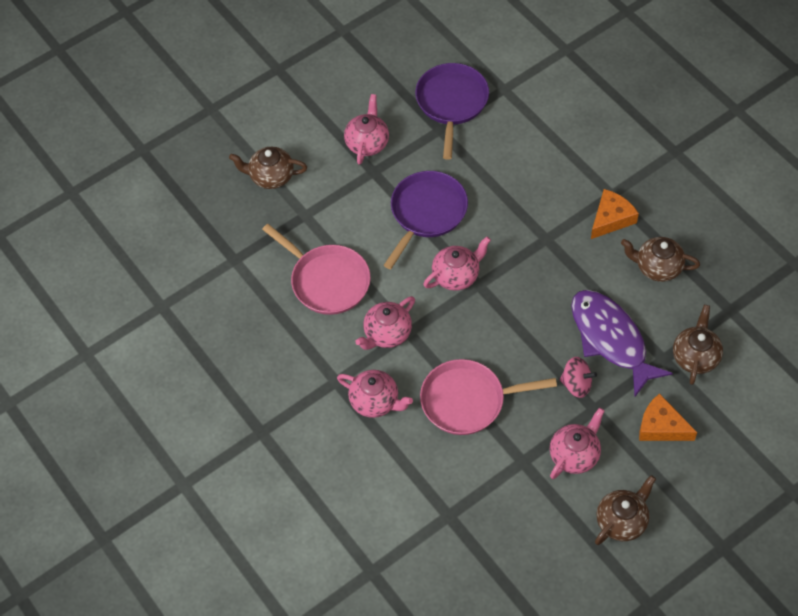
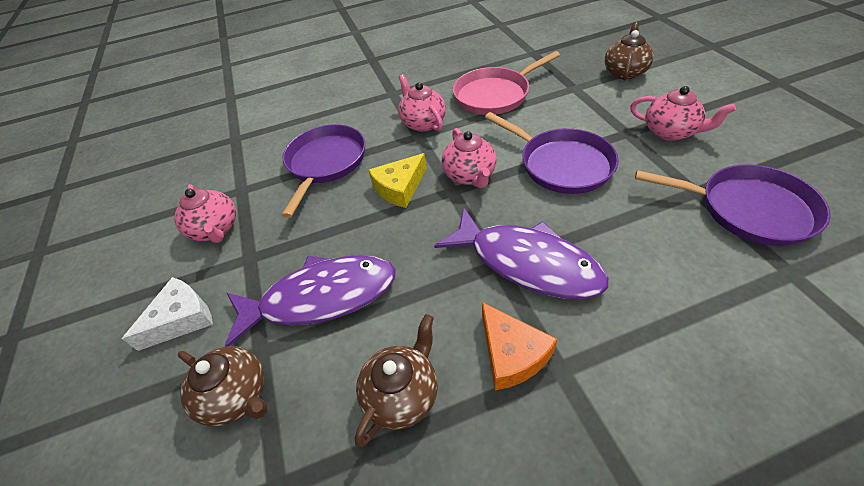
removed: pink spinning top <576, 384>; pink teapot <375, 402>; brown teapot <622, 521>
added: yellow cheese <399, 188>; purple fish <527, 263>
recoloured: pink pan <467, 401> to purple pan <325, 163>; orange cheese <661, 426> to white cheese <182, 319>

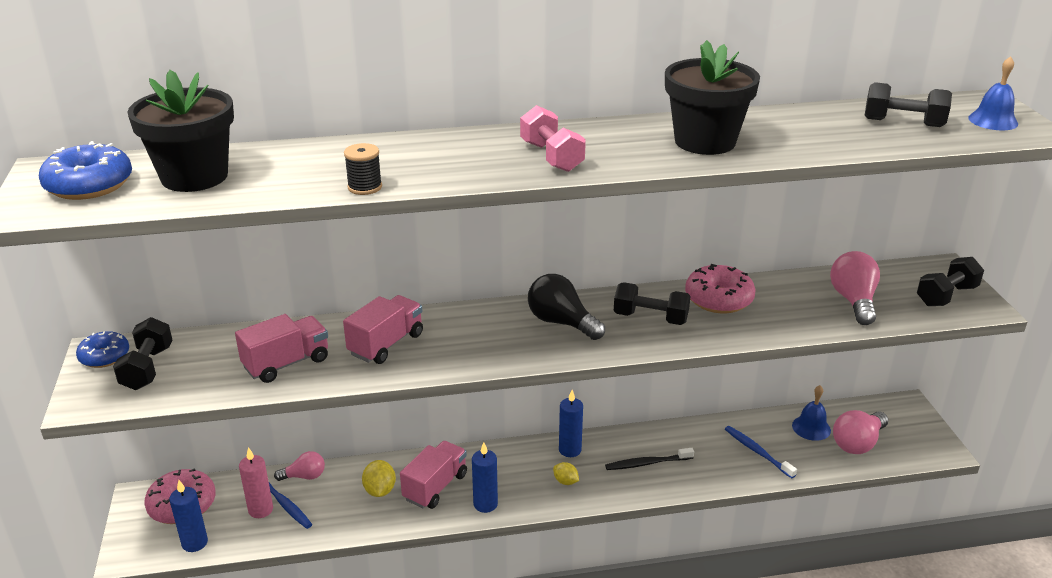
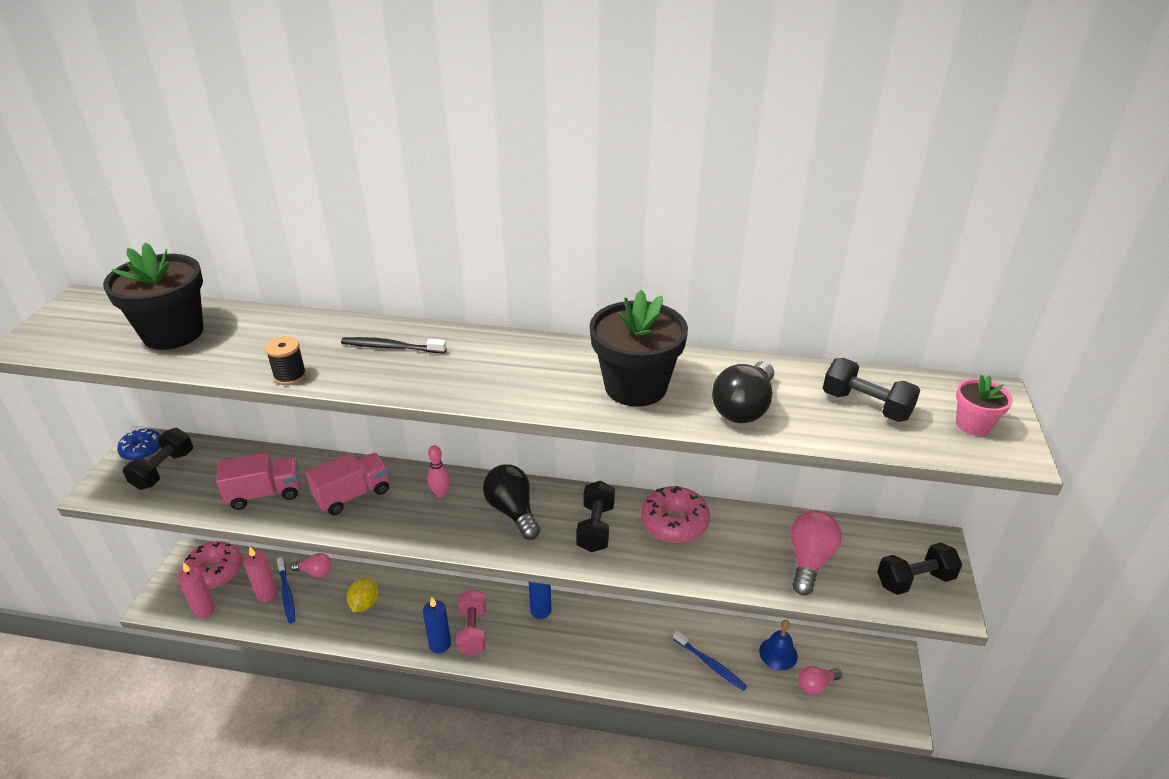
removed: blue donut <89, 185>; pink truck <435, 487>; yellow lemon <565, 481>
added: black light bulb <744, 408>; pink bowling pin <440, 493>
moved: pink dumbbell <551, 157> to <472, 631>; black toothbrush <647, 463> to <391, 347>
replaced: blue bell <993, 120> to pink flower pot <973, 424>
recoloured: blue candle <194, 543> to pink candle <204, 610>
turned: black dumbbell <650, 318> = <595, 527> 60 degrees clockwise; blue toothbrush <757, 452> = <710, 664> 150 degrees clockwise
resized: pink light bulb <857, 443> = <816, 685> x0.62

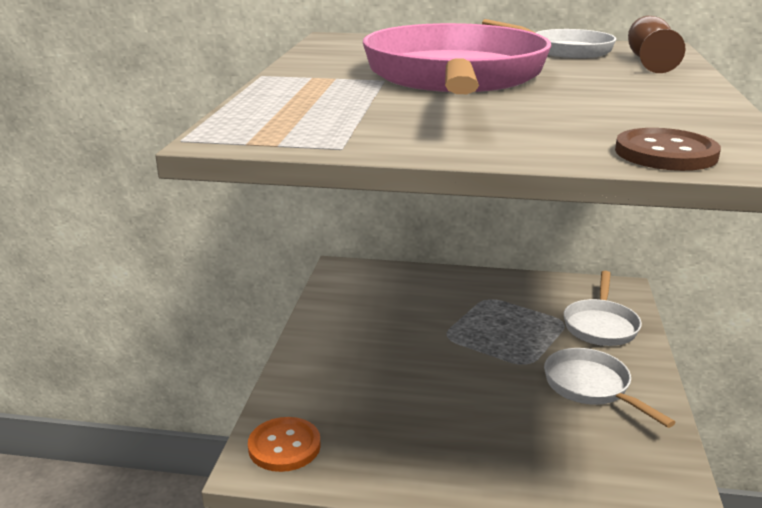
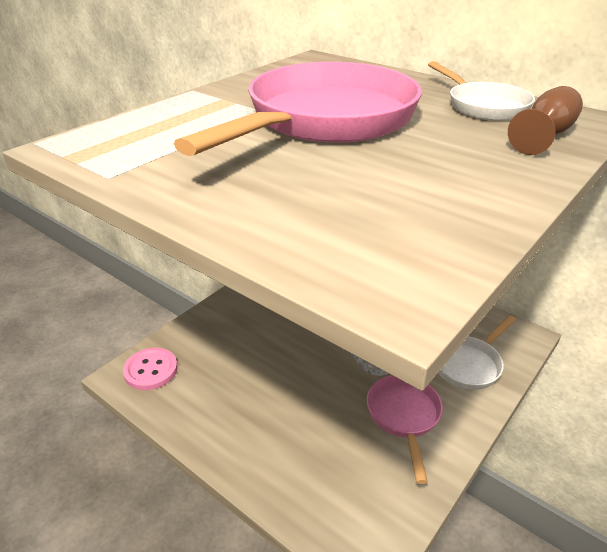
removed: brown button <665, 153>
recoloured: white pan <591, 387> to pink pan <404, 417>; orange button <284, 446> to pink button <151, 370>

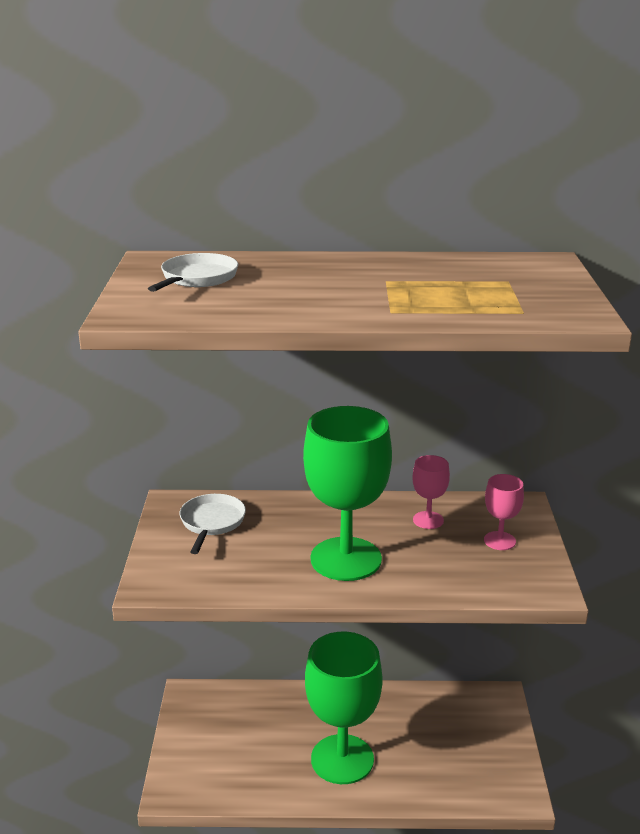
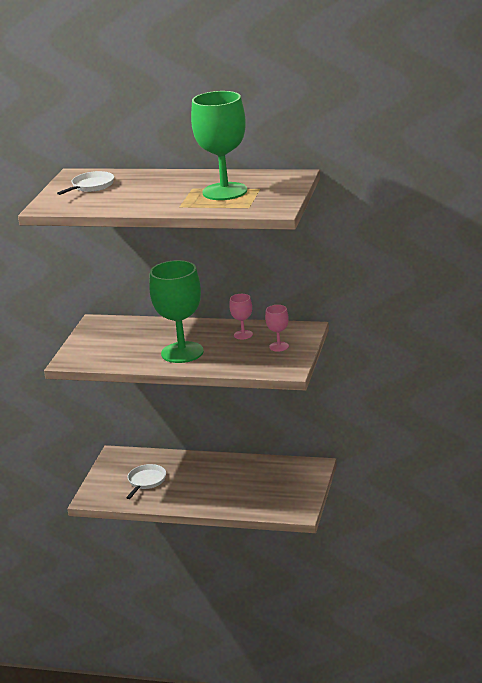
moved: white pan <212, 522> to <146, 481>; green goblet <342, 759> to <225, 191>

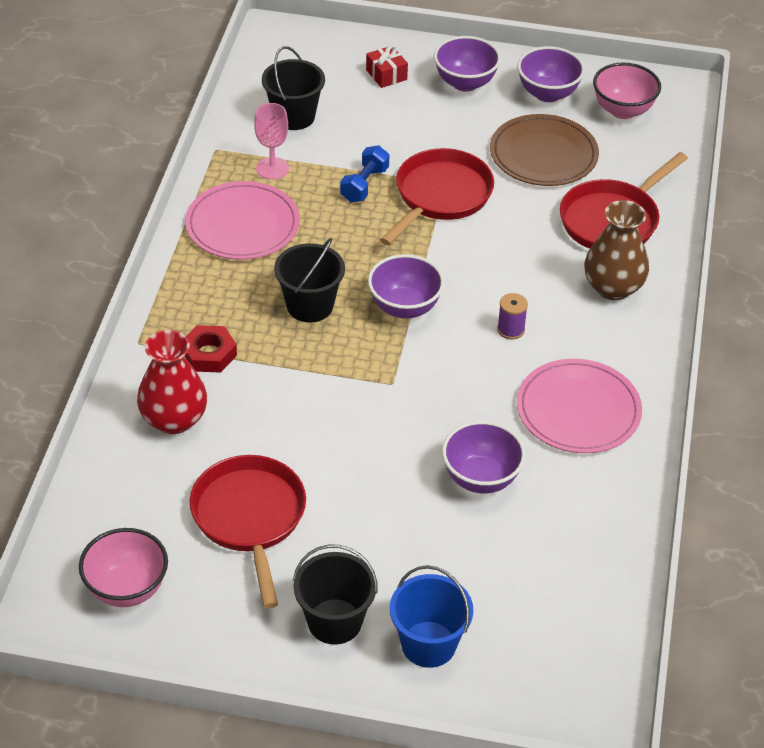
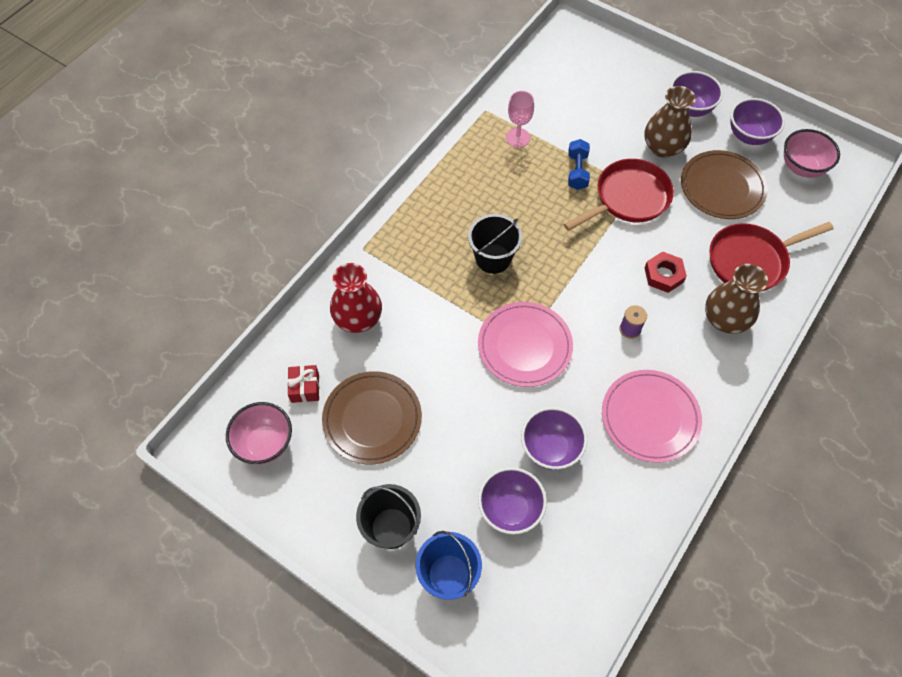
removed: black bucket <294, 116>
added: brown vase <663, 147>
moved: red gift <386, 75> to <305, 388>; pink plate <242, 225> to <524, 346>; purple bowl <404, 307> to <510, 509>; red nut <209, 354> to <663, 275>
replaced: red pan <250, 518> to brown plate <372, 419>
turned: blue dumbbell <364, 185> = <577, 171> 45 degrees counterclockwise

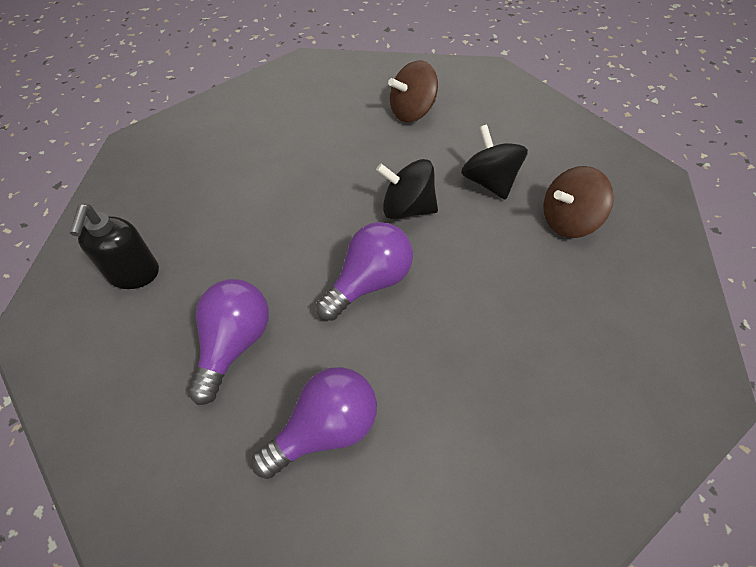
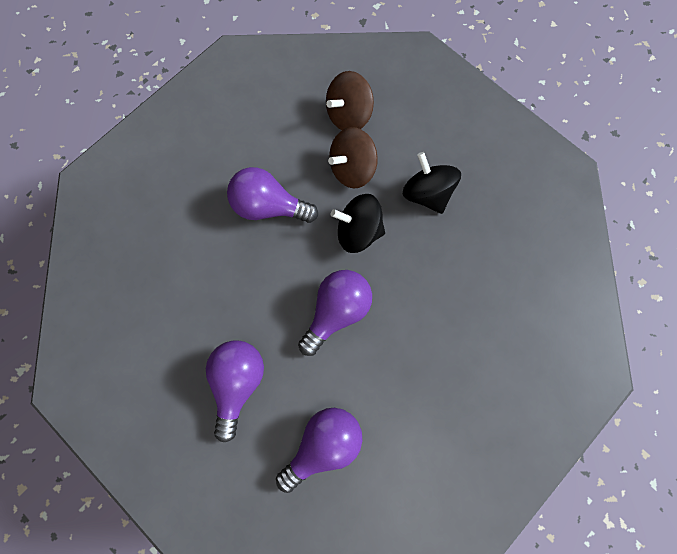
removed: black soap dispenser <134, 274>
added: purple light bulb <268, 206>
moved: brown spinning top <569, 221> to <352, 169>

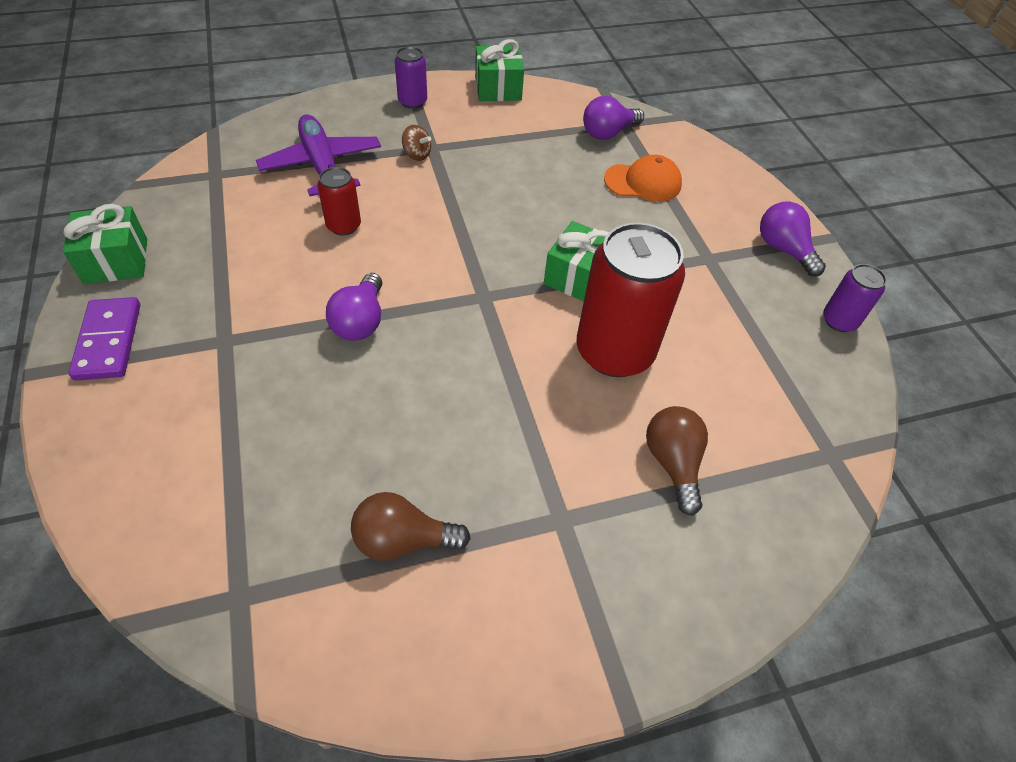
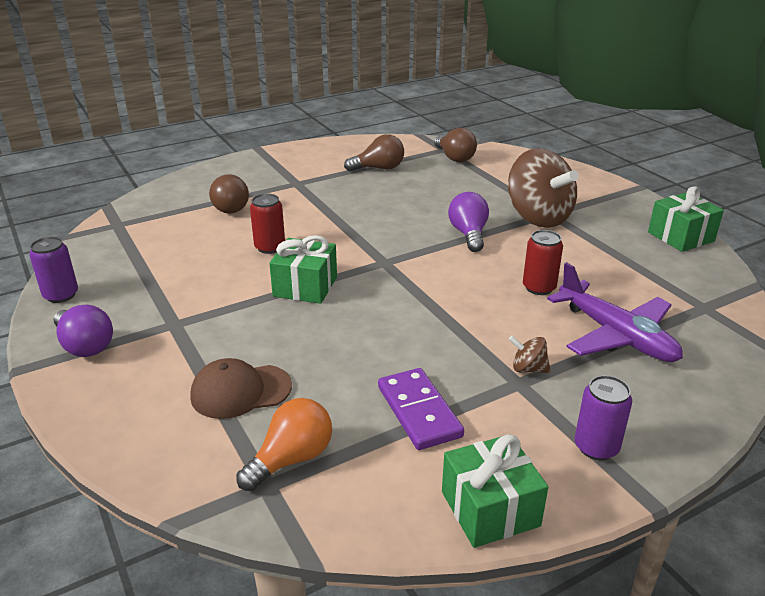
added: brown light bulb <454, 158>; brown spinning top <538, 217>
moved: purple domino <108, 341> to <419, 411>
recoloured: purple light bulb <608, 133> to orange light bulb <291, 459>; orange cap <643, 182> to brown cap <240, 391>
resized: red can <614, 352> = <270, 247> x0.49

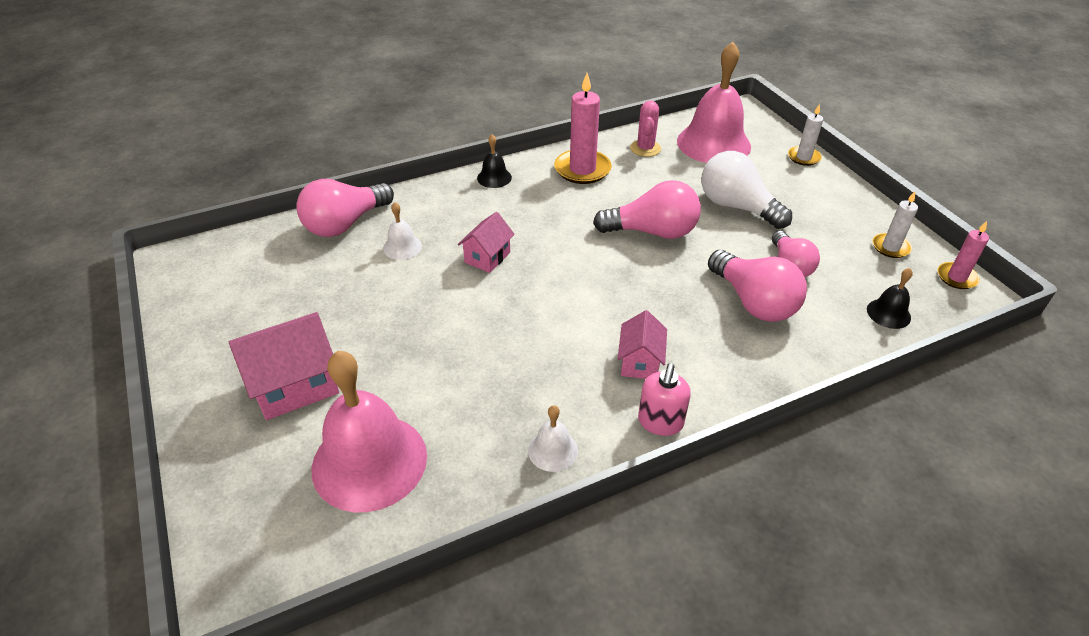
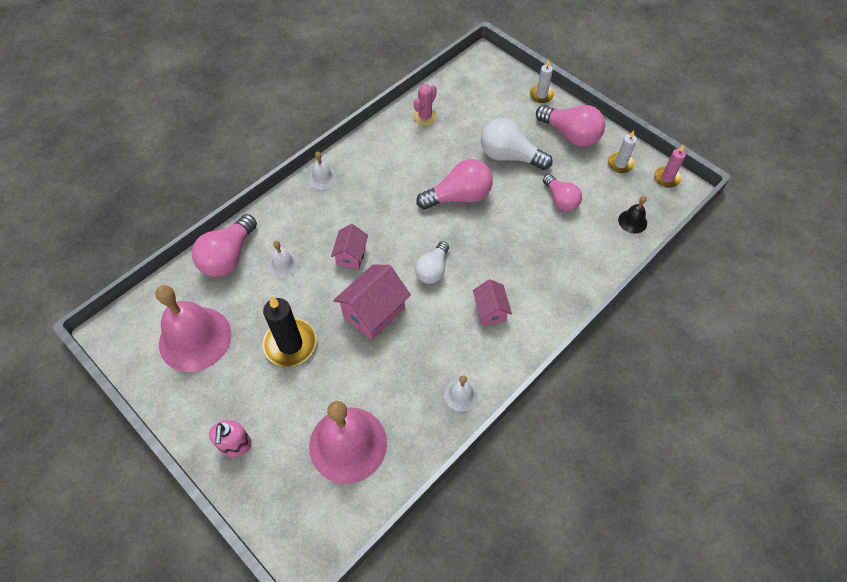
removed: pink candle <582, 169>
added: white light bulb <432, 270>; black candle <290, 344>
moved: pink bell <713, 143> to <195, 338>; pink light bulb <753, 302> to <570, 135>; pink house <295, 386> to <374, 312>; pink soap dispenser <660, 422> to <235, 445>
recoloured: black bell <494, 177> to white bell <322, 178>
turned: pink cactus <645, 148> = <425, 117> 45 degrees clockwise

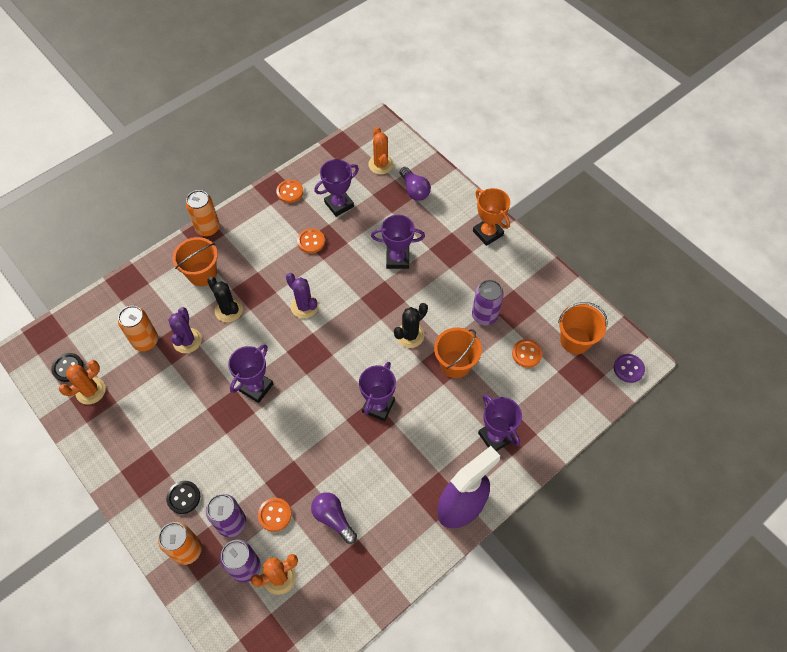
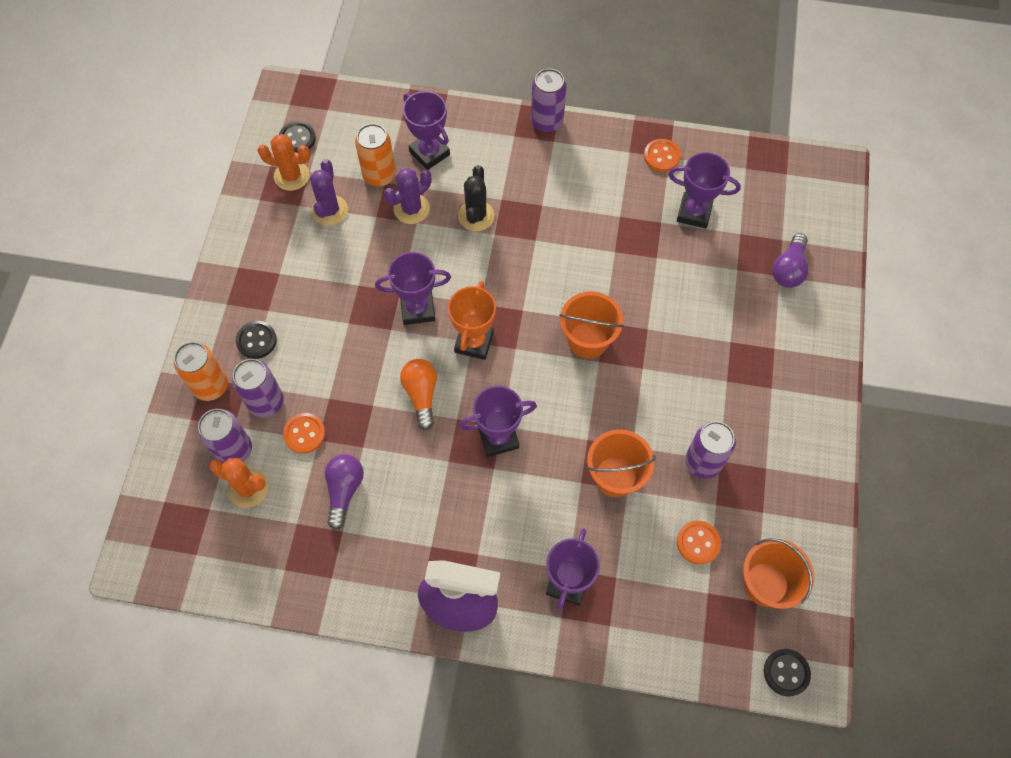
removed: orange cactus <381, 164>; orange button <311, 241>; black cactus <410, 335>
added: orange light bulb <421, 394>
moved: orange trophy <488, 233> to <474, 342>; purple trophy <397, 259> to <429, 153>; orange bucket <202, 274> to <588, 340>; purple cactus <304, 306> to <329, 210>
recoloured: orange can <208, 228> to purple can <546, 122>; purple button <628, 369> to black button <786, 672>

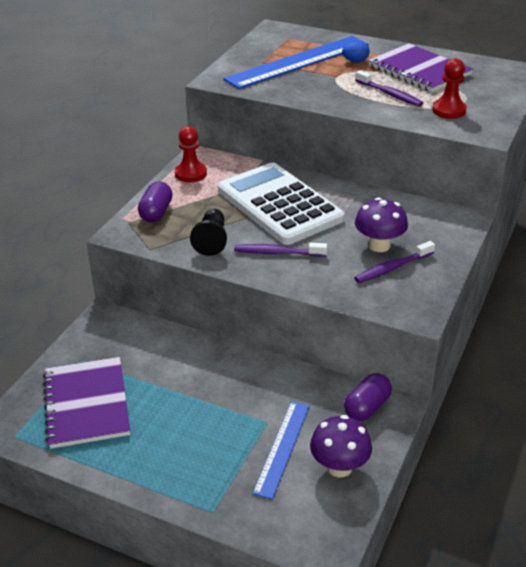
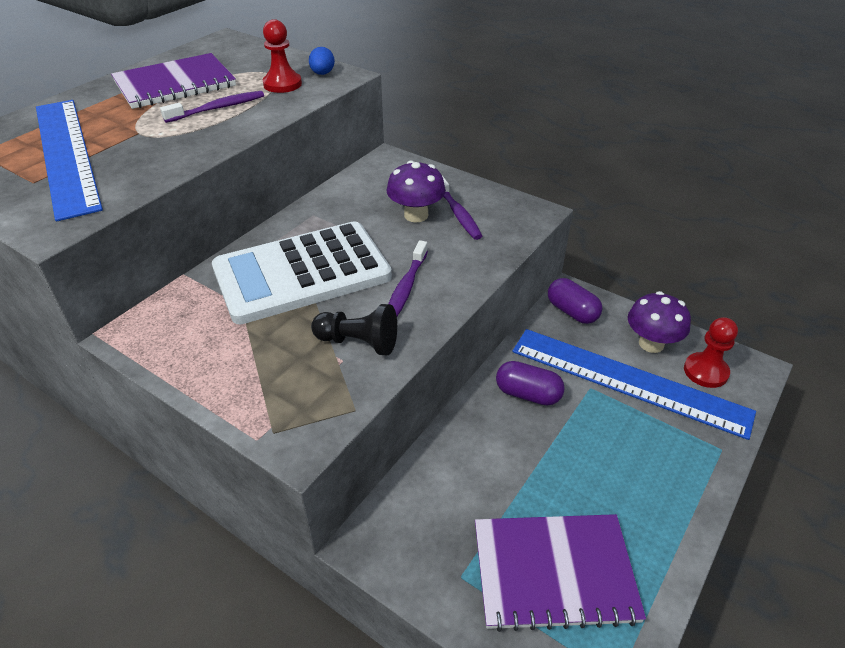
moved: blue egg <355, 61> to <322, 74>; red pawn <190, 173> to <705, 371>; purple capsule <156, 212> to <528, 394>
resized: blue ruler <282, 448> = <628, 381> x1.77

